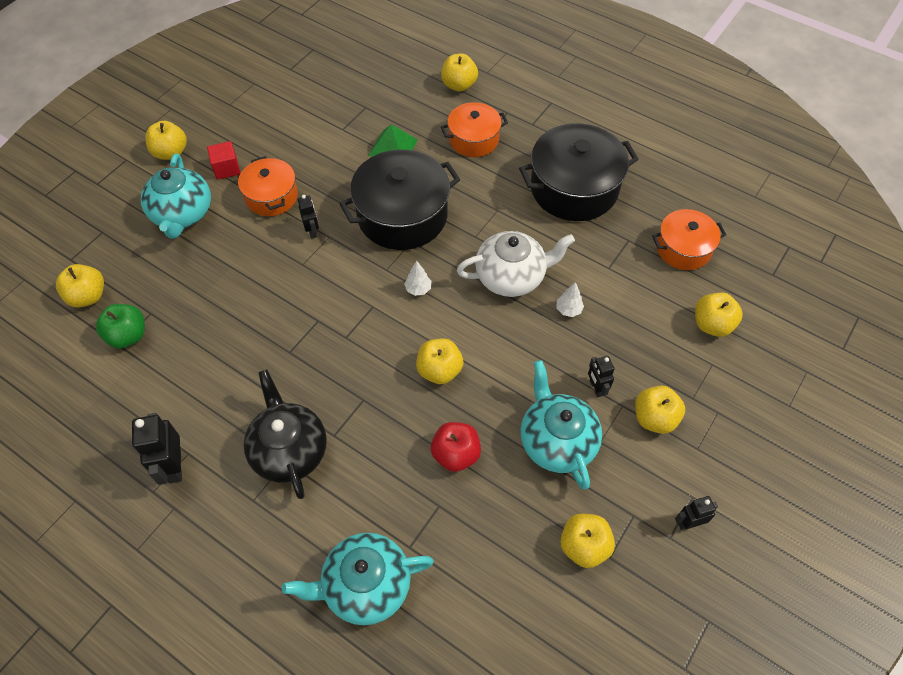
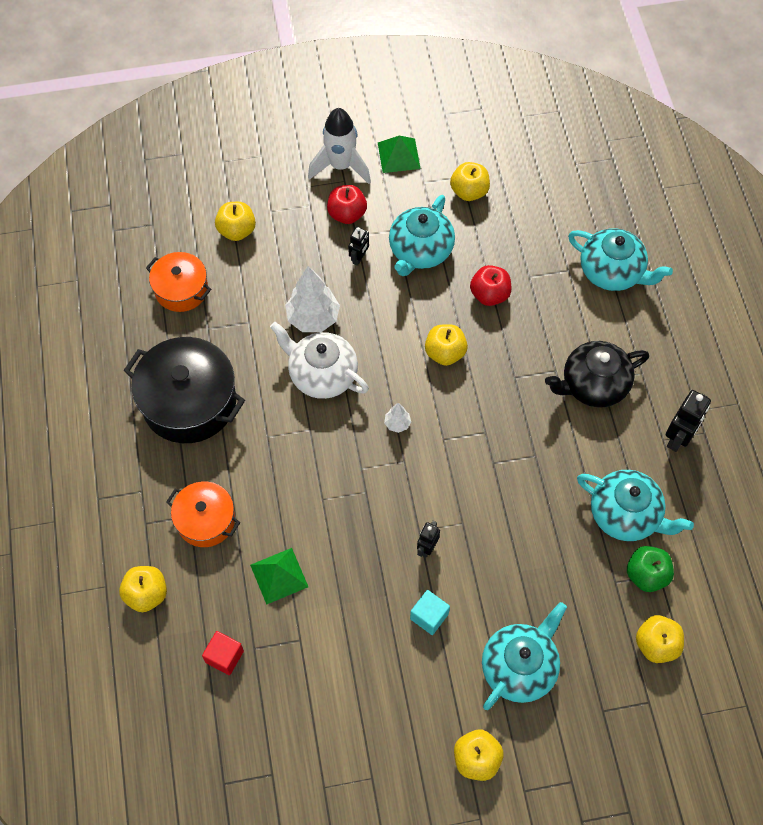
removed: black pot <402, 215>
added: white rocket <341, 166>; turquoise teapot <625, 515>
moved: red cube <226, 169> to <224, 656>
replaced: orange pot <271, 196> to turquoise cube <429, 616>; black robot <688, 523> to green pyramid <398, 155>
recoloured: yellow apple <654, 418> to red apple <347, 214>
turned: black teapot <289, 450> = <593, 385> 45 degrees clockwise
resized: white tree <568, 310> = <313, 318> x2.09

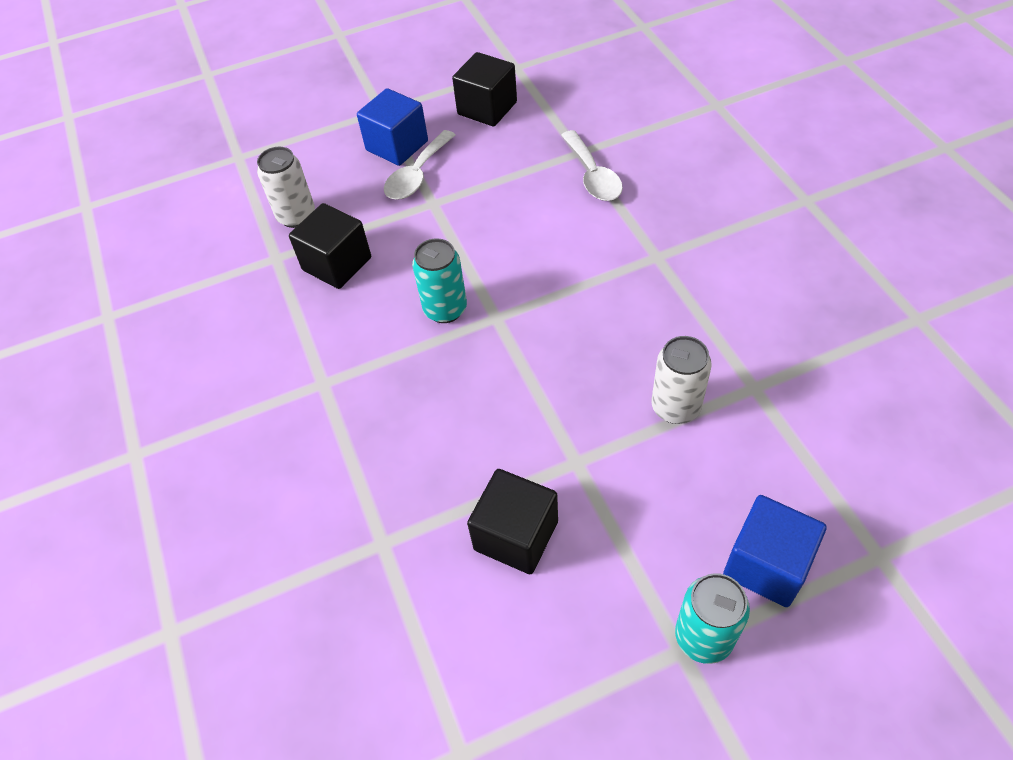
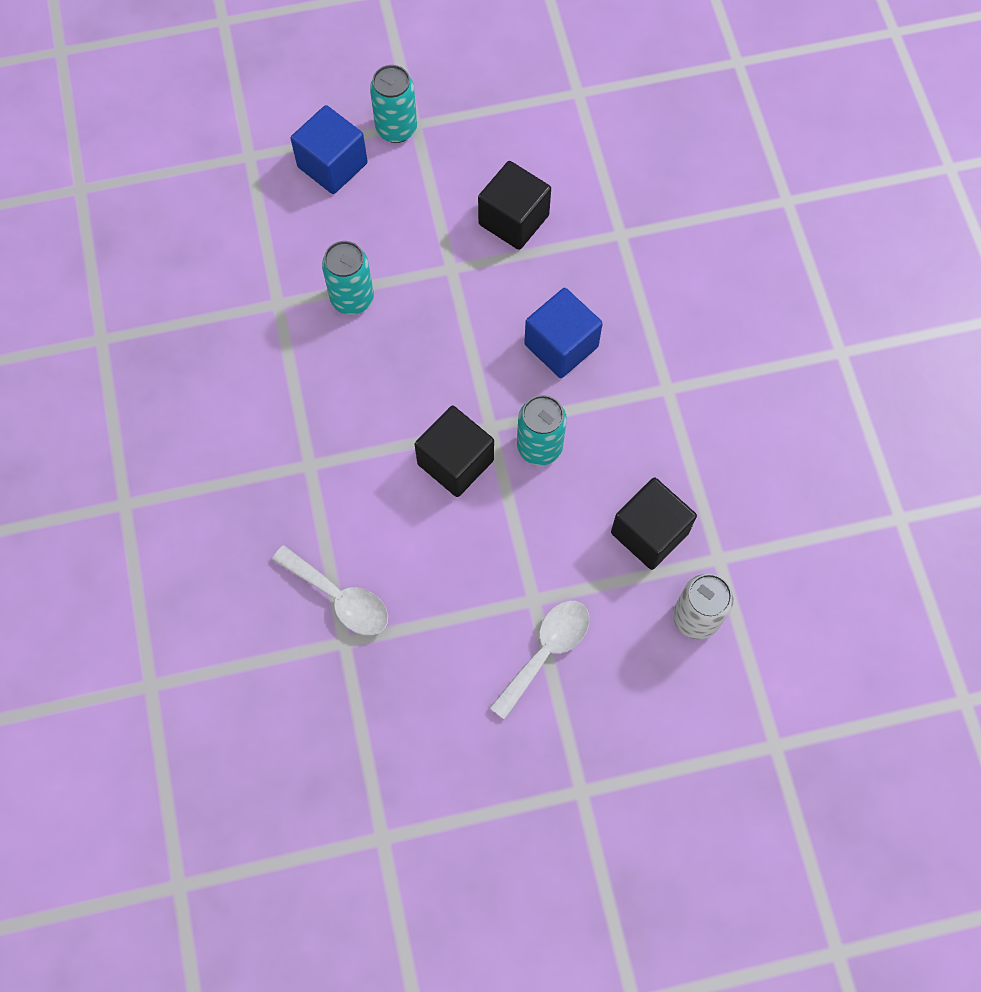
moved: black cube <487, 108> to <455, 462>; blue cube <397, 146> to <561, 345>
recoloured: white can <675, 407> to turquoise can <352, 299>
turned: white spoon <593, 175> = <339, 597> 135 degrees clockwise

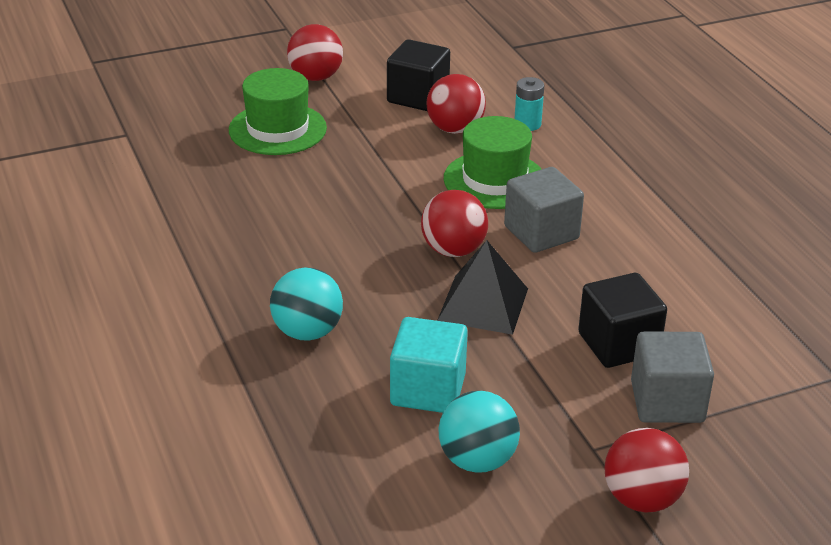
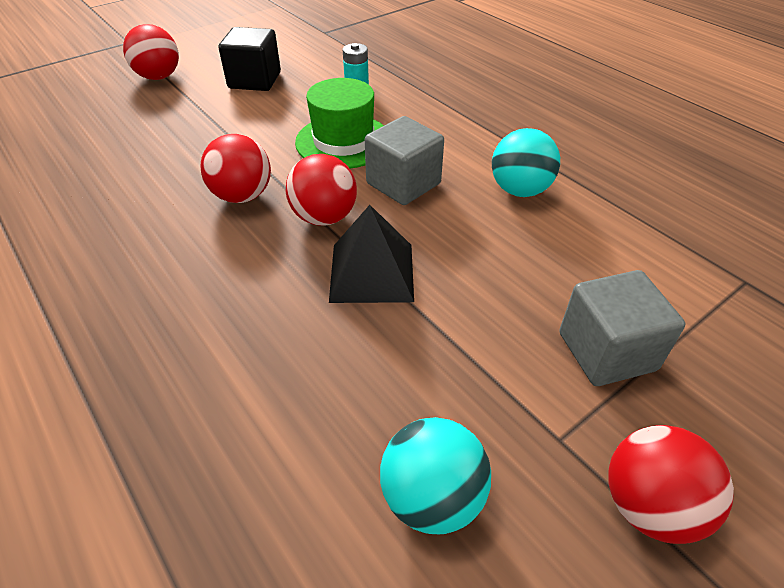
removed: green hat <277, 129>; black cube <618, 344>; turquoise cube <428, 390>
moved: red ball <455, 129> to <242, 196>; turquoise ball <307, 332> to <520, 190>

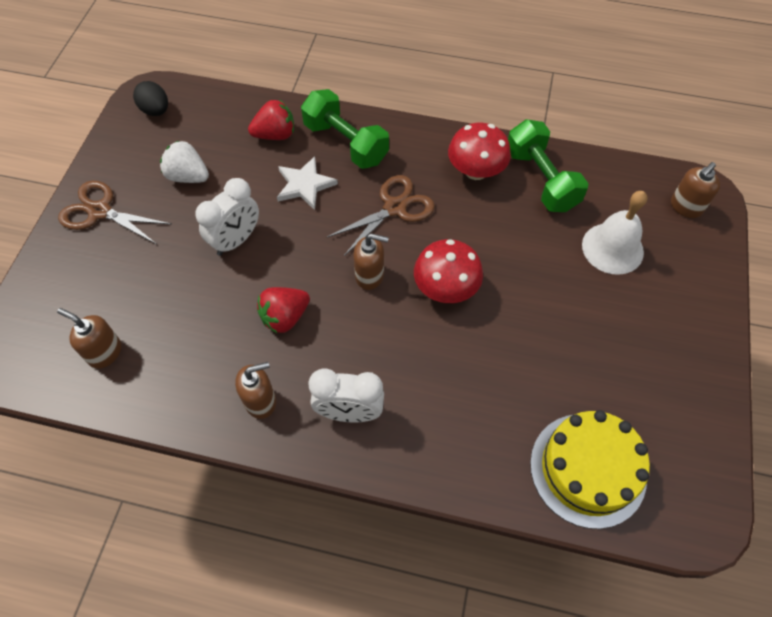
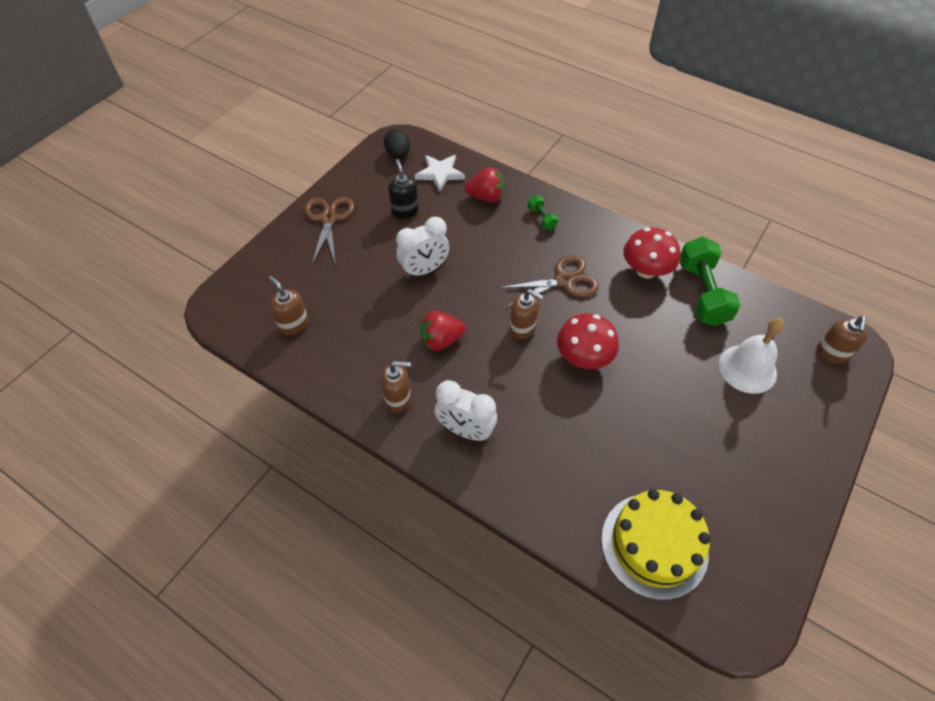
moved: white star <305, 185> to <440, 173>
replaced: white strawberry <188, 176> to black soap dispenser <405, 211>
turned: brown soap dispenser <685, 207> = <832, 353> 45 degrees counterclockwise; brown scissors <100, 211> = <328, 219> 45 degrees clockwise
resized: green dumbbell <346, 143> = <541, 218> x0.47

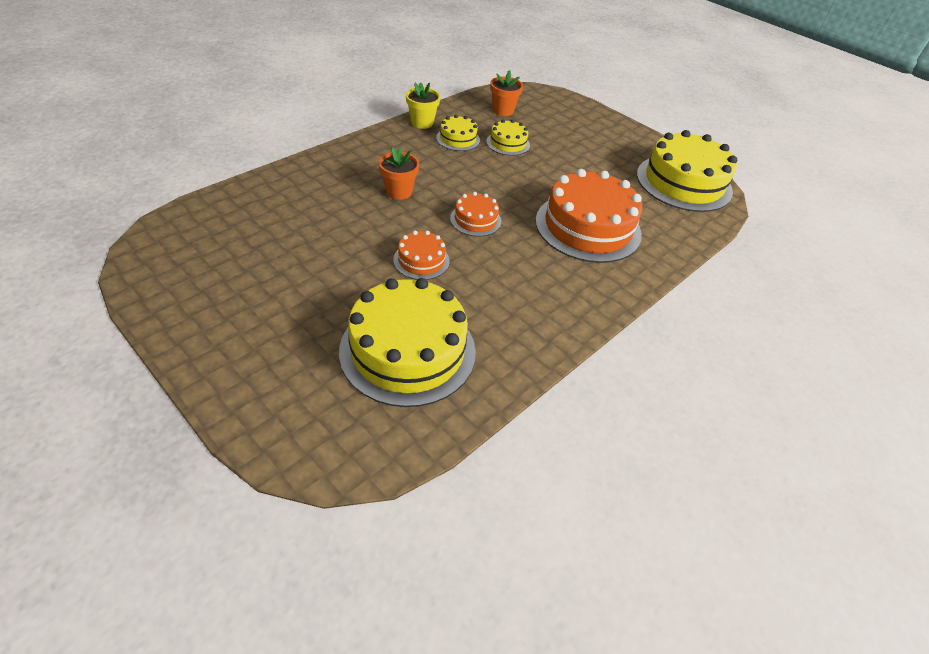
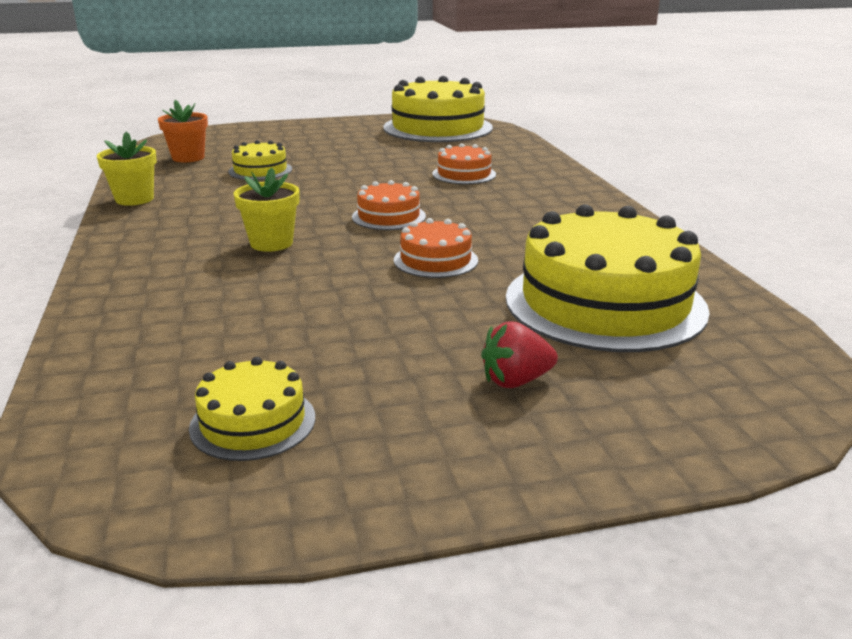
added: red strawberry <516, 381>
moved: yellow cake <458, 139> to <253, 422>
recoloured: orange flower pot <399, 192> to yellow flower pot <271, 243>
resized: orange cake <588, 227> = <464, 174> x0.48

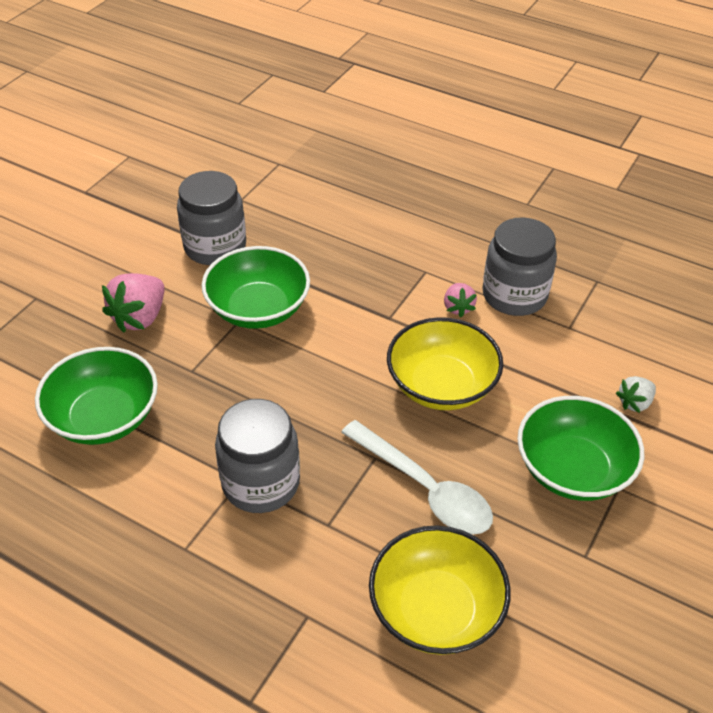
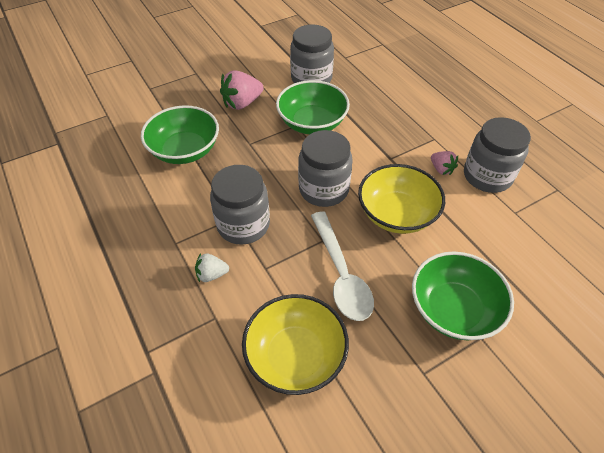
added: grey jar <323, 189>
moved: white strawberry <634, 403> to <212, 274>
turned: pink strawberry <458, 307> = <441, 169> 60 degrees counterclockwise

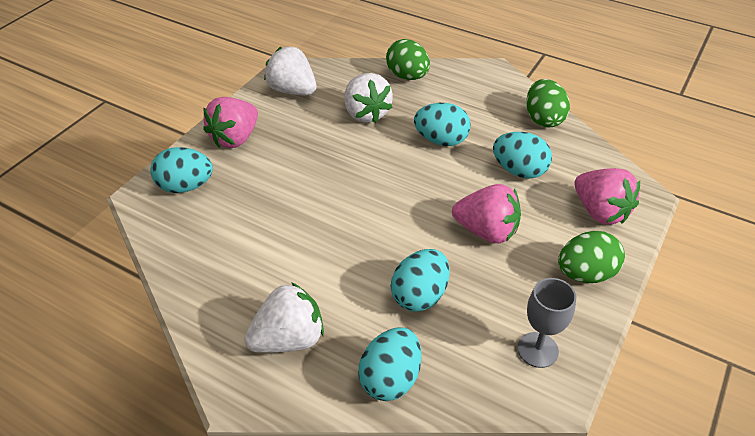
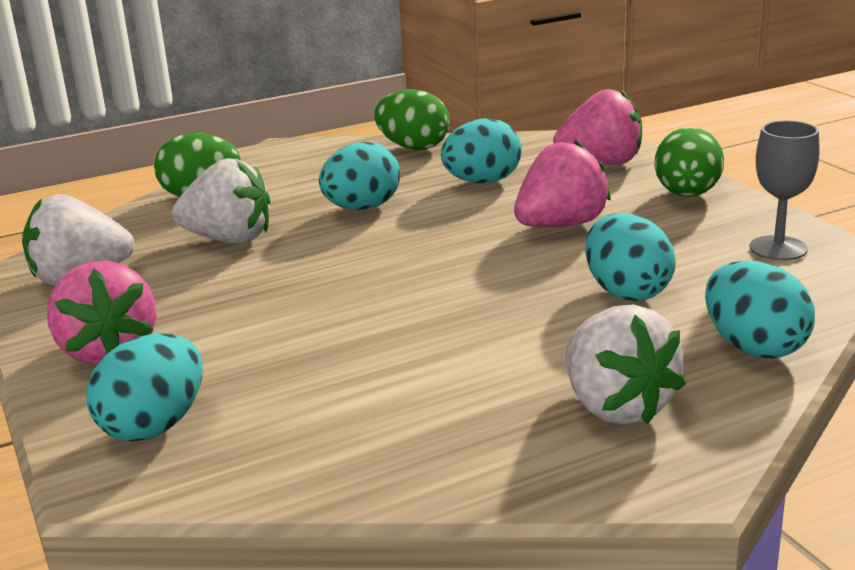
turned: white strawberry <289, 339> = <616, 407> 150 degrees clockwise

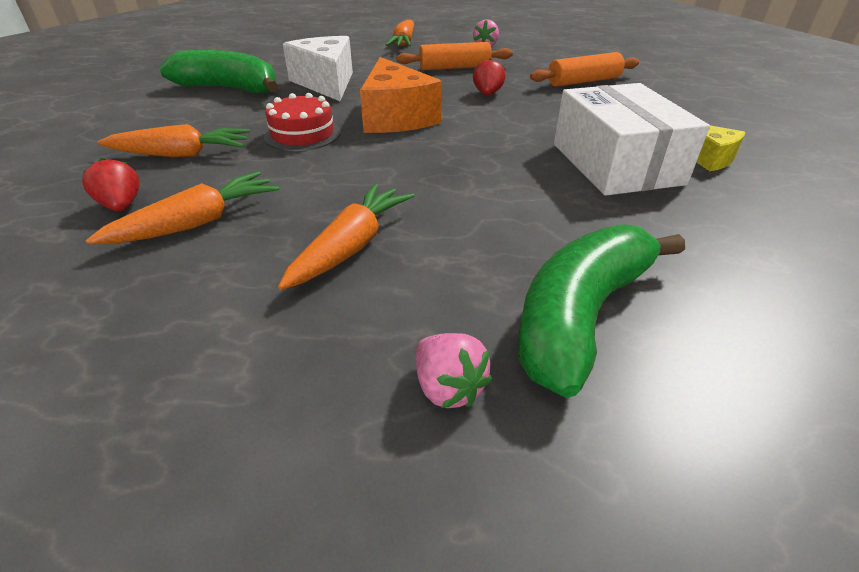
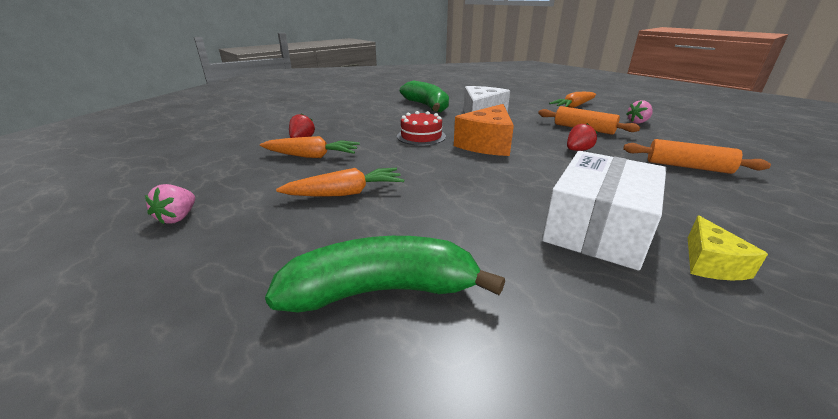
removed: orange carrot <181, 154>
moved: pink strawberry <448, 388> to <178, 217>

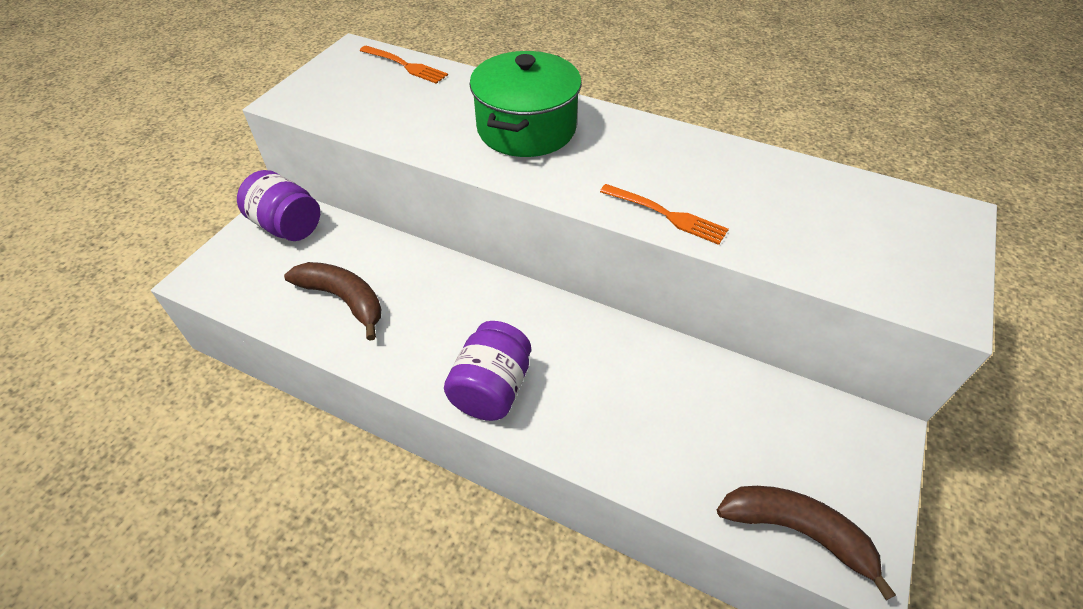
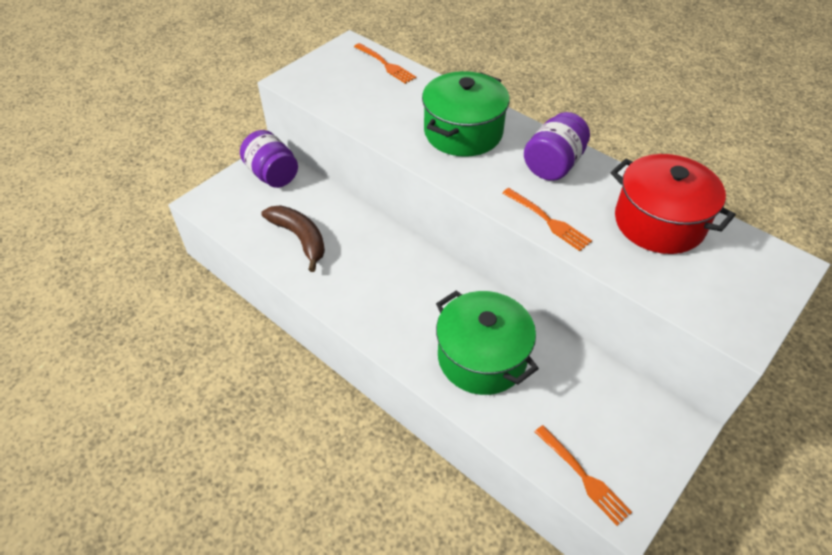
added: red pot <659, 222>; green pot <482, 357>
moved: purple jar <491, 389> to <553, 165>
replaced: brown banana <797, 531> to orange fork <583, 476>

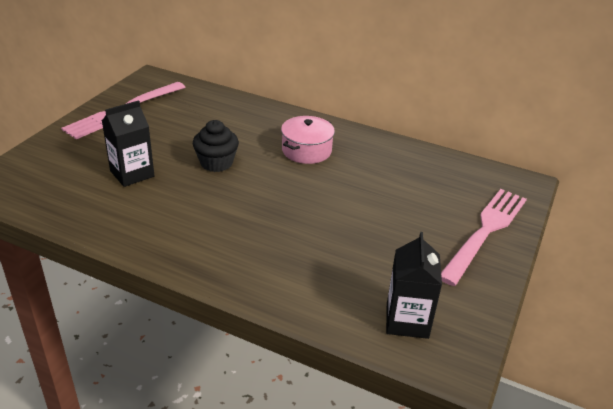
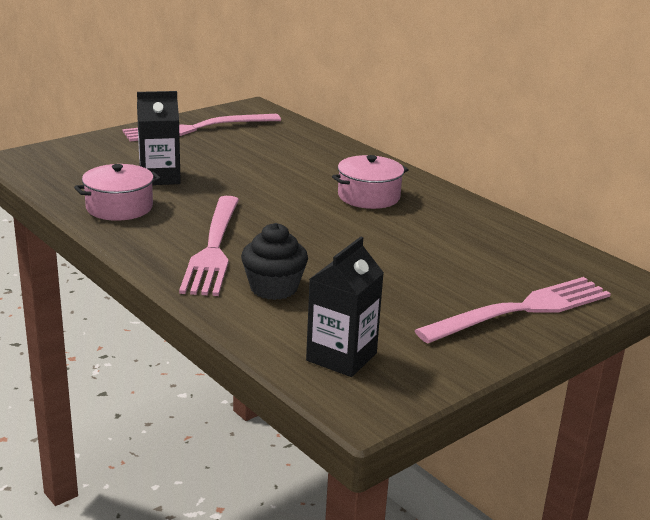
added: pink pot <119, 207>; pink fork <213, 249>
moved: black cupcake <216, 163> to <273, 288>

